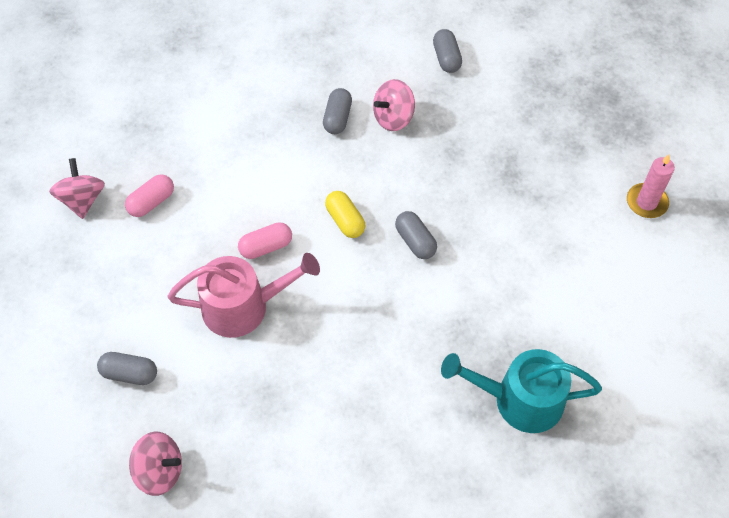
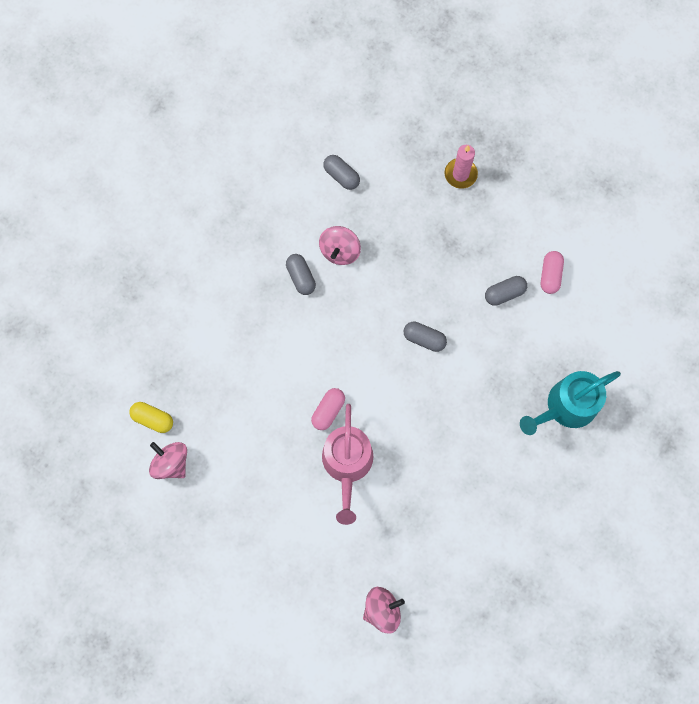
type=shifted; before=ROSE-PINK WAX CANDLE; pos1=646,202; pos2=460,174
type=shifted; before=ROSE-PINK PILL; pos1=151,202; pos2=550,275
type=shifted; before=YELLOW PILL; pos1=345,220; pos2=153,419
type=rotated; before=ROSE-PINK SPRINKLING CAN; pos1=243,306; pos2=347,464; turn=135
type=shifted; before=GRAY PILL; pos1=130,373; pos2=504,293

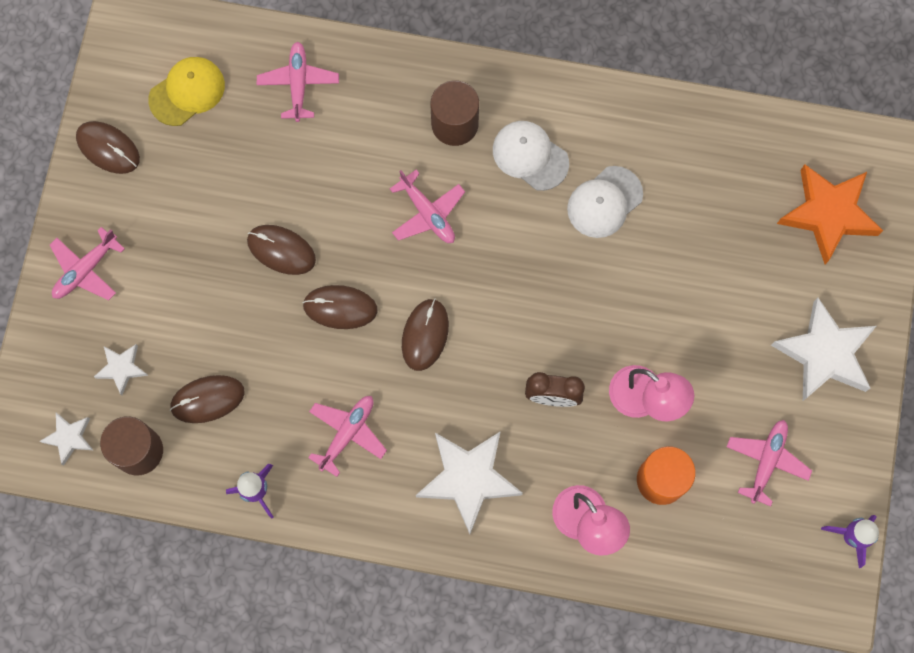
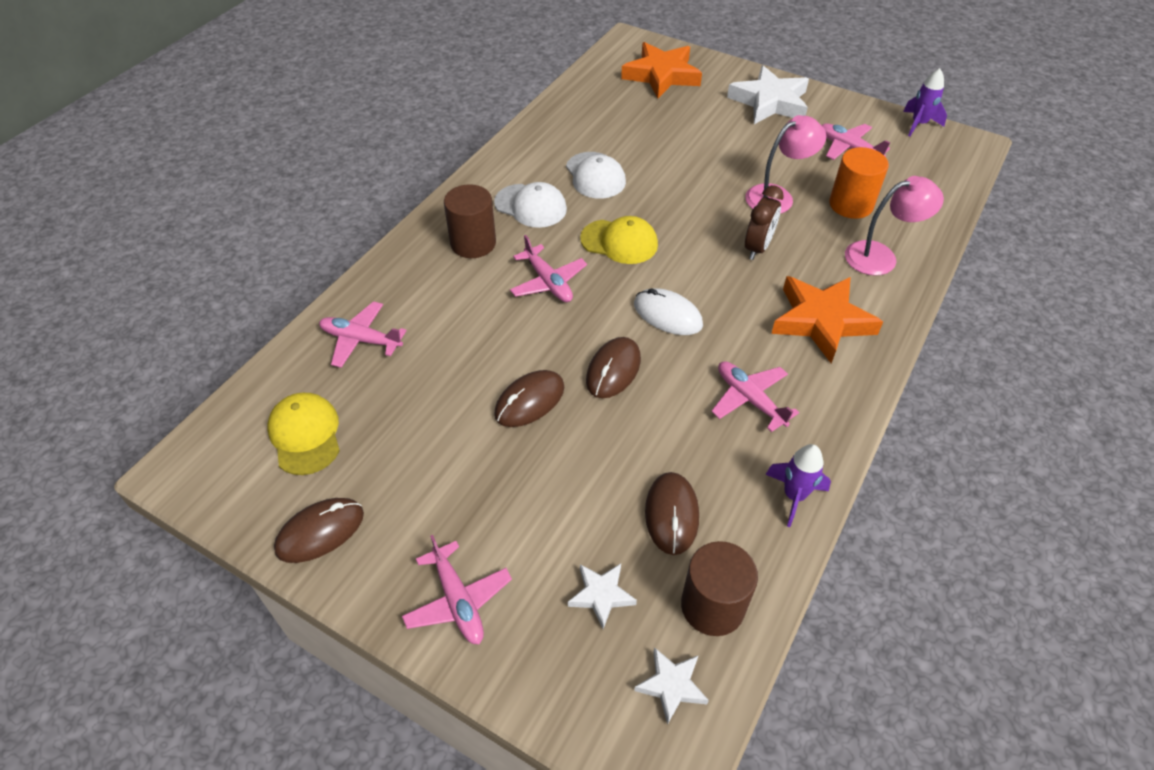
type=rotated; before=WHITE CAP; pos1=530,156; pos2=530,206; turn=-120
type=rotated; before=ROSE-PINK TOY PLANE; pos1=428,213; pos2=548,282; turn=75
type=repainted; before=RUSSET MOUSE; after=WHITE MOUSE; pos1=425,335; pos2=667,315
type=repainted; before=WHITE STAR; after=ORANGE STAR; pos1=468,479; pos2=821,321
type=new; after=YELLOW CAP; pos2=619,242

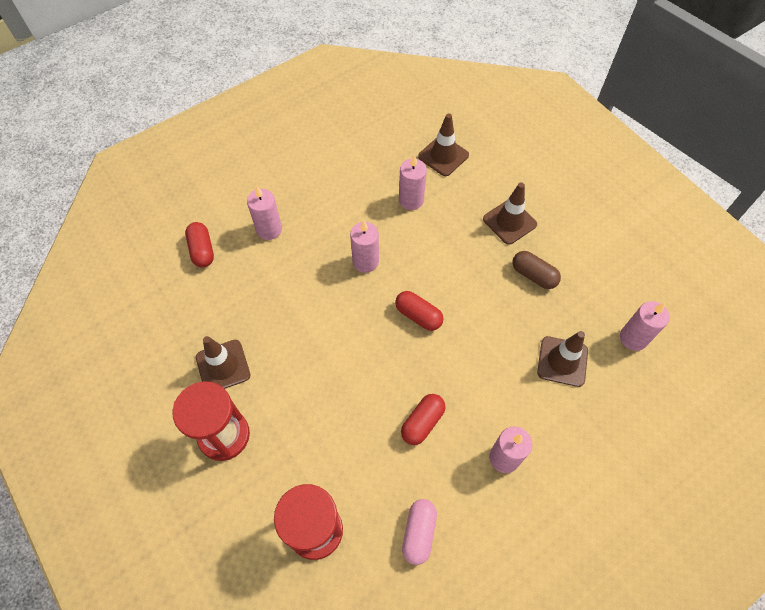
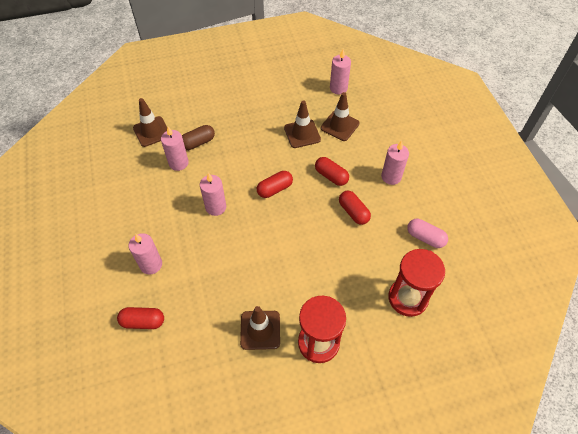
type=shifted; before=RUSSET ROAD CONE; pos1=509,222; pos2=302,134
type=shifted; before=RUSSET PILL; pos1=533,275; pos2=198,142
type=new; after=SCARLET PILL; pos2=331,176

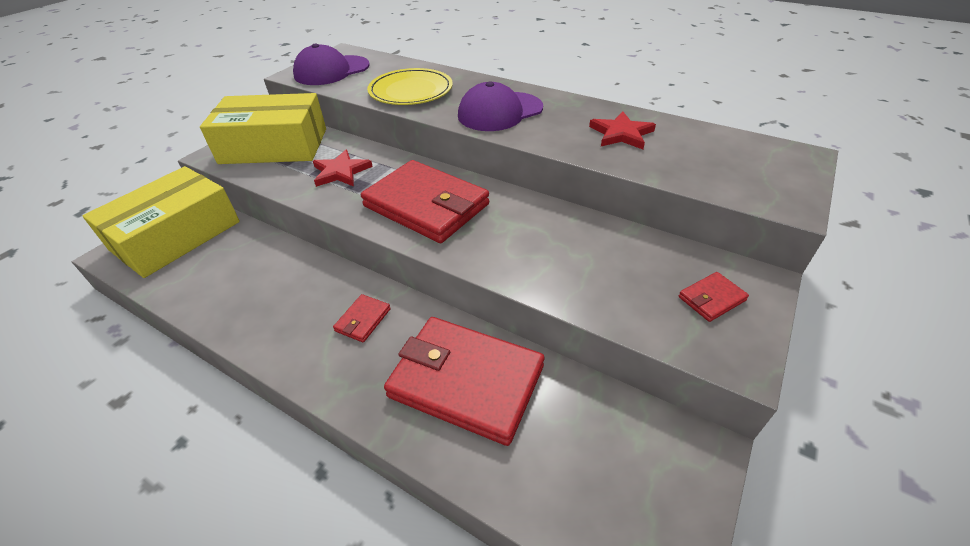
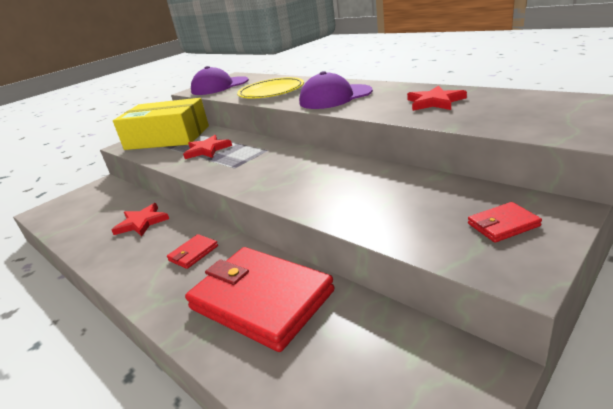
type=gone; before=SCARLET BILLFOLD; pos1=426,205
type=gone; before=YELLOW PACKAGE; pos1=176,235
type=new; after=SCARLET STAR; pos2=142,222

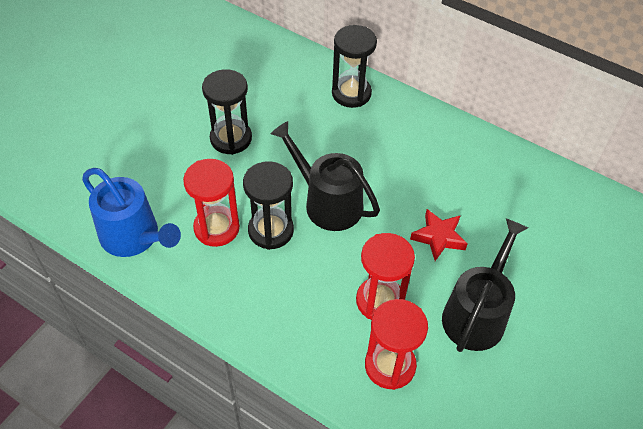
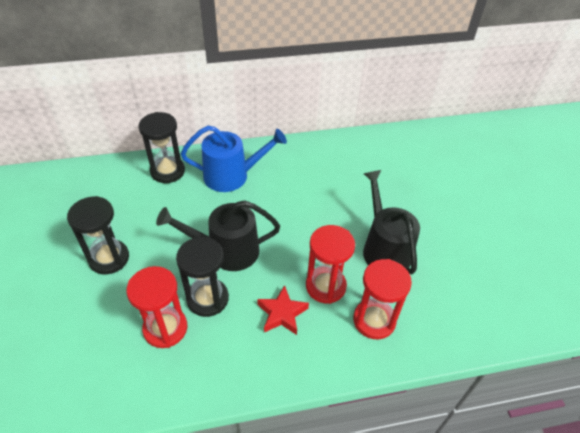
type=shifted; before=ROYAL BLUE SPRINKLING CAN; pos1=134,237; pos2=231,176
type=shifted; before=SCARLET STAR; pos1=438,237; pos2=282,313

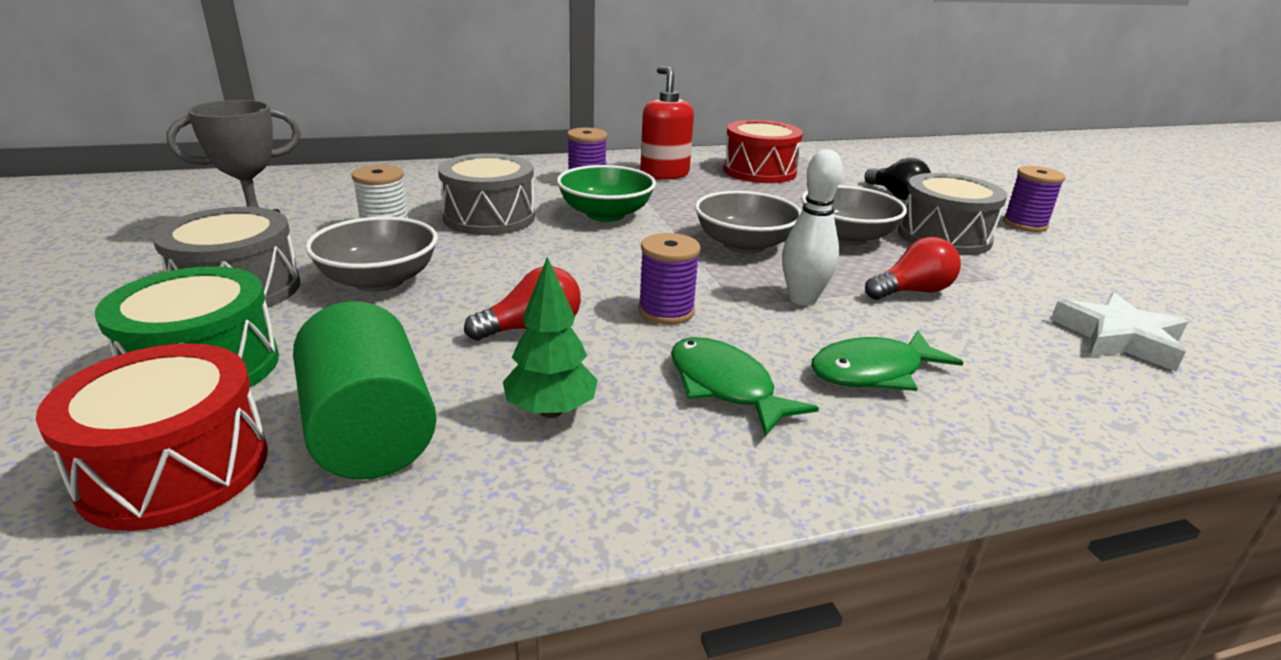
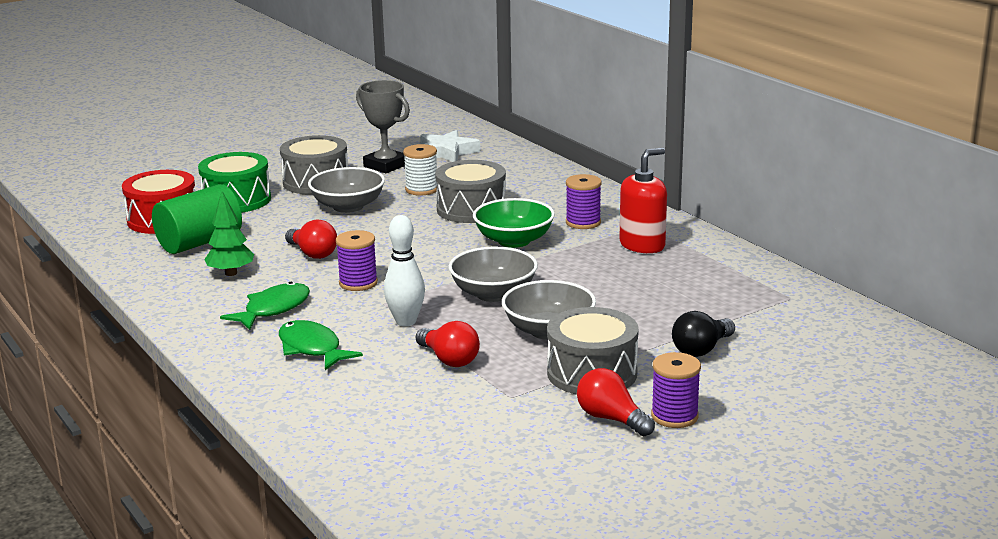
type=gone; before=SCARLET DRUM; pos1=759,171
type=shifted; before=WHITE STAR; pos1=1118,338; pos2=446,152
type=new; after=SCARLET LIGHT BULB; pos2=611,419

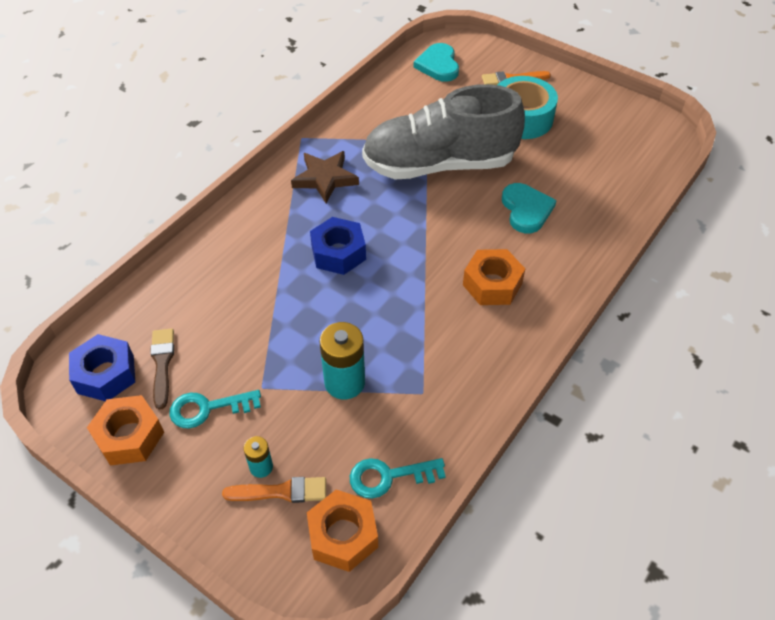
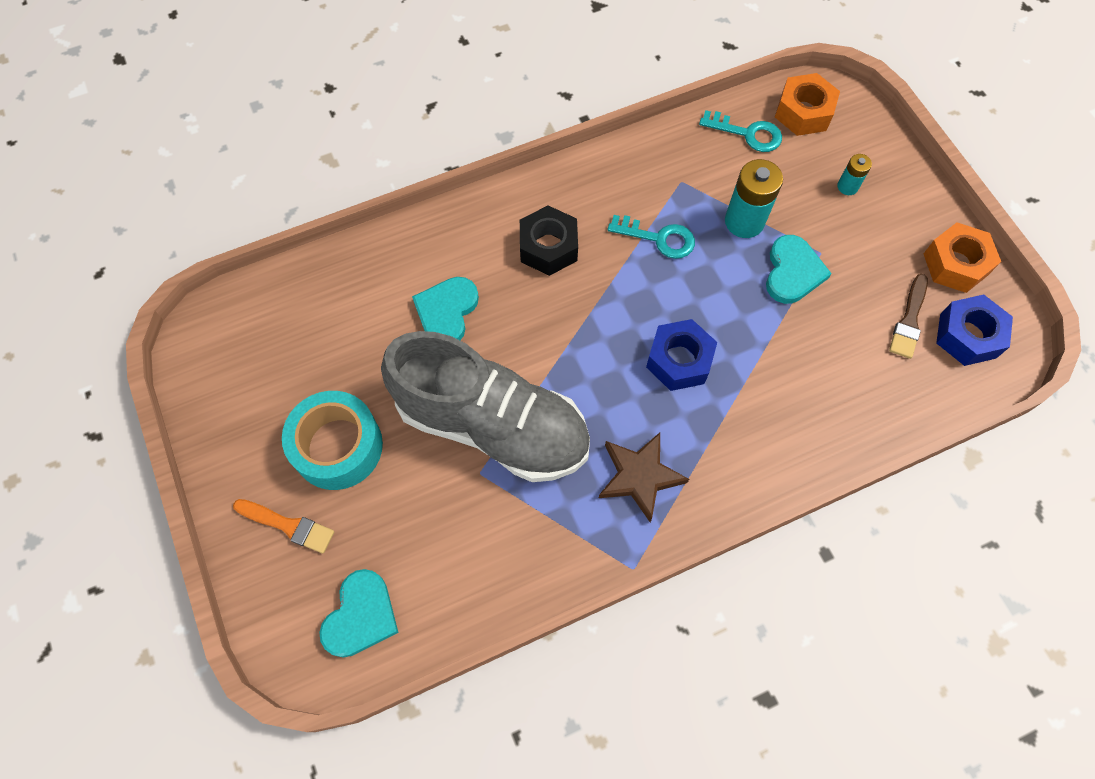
type=repainted; before=ORANGE NUT; after=JET-BLACK NUT; pos1=492,284; pos2=548,247
type=shifted; before=TEAL KEY; pos1=207,409; pos2=659,238
type=gone; before=ORANGE BRUSH; pos1=281,491
type=new; after=TEAL HEART; pos2=792,272

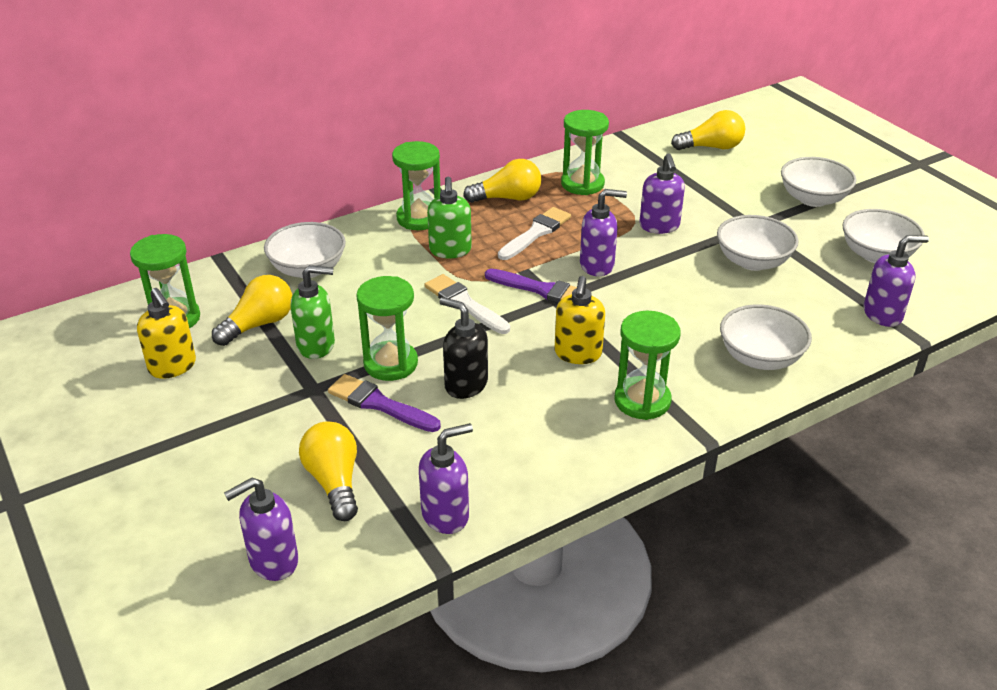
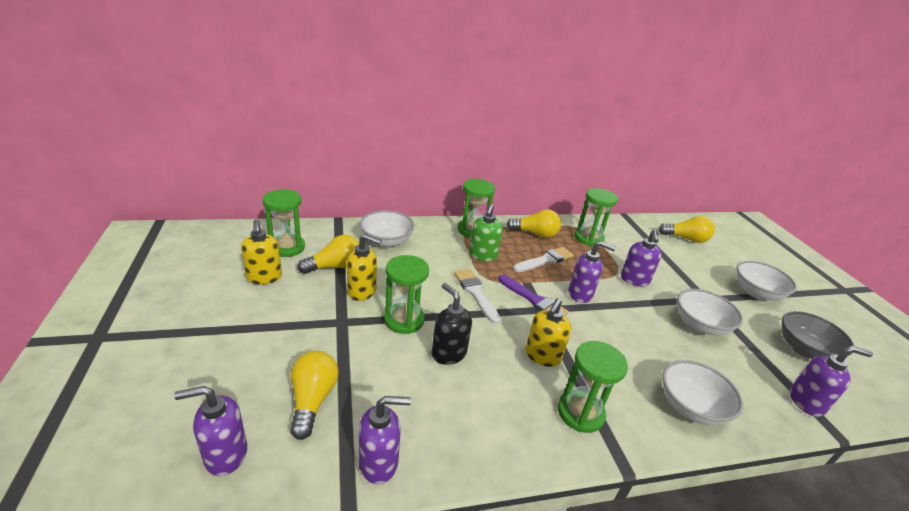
type=repainted; before=WHITE BOWL; after=GRAY BOWL; pos1=876,255; pos2=805,349
type=repainted; before=LEAF-GREEN PUMP BOTTLE; after=YELLOW PUMP BOTTLE; pos1=316,345; pos2=362,291
type=gone; before=PURPLE BRUSH; pos1=379,404

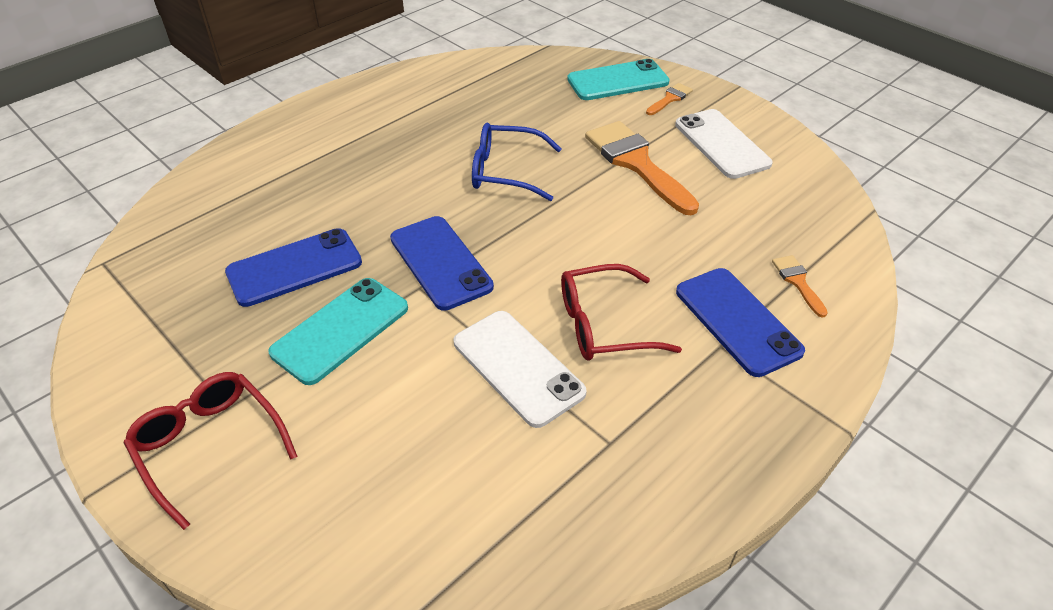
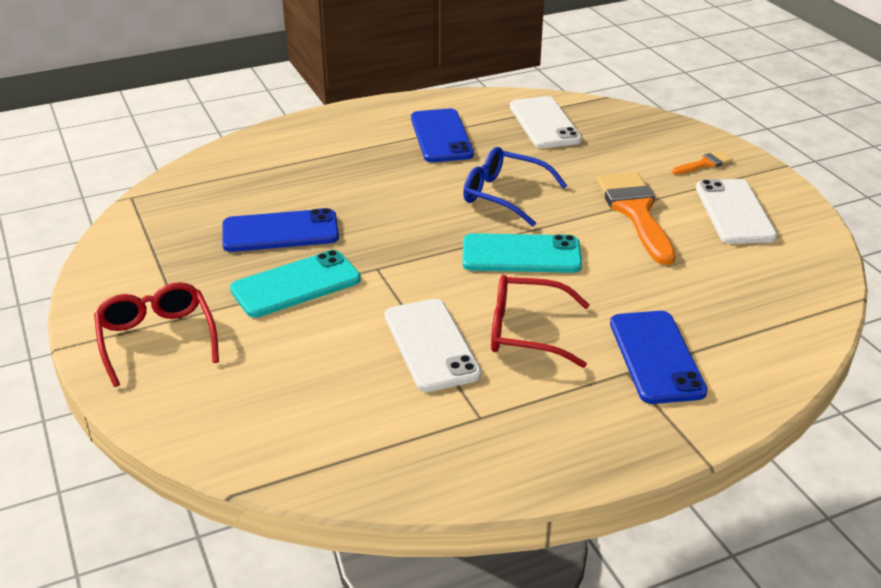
type=shifted; before=TEAL PHONE; pos1=618,81; pos2=521,255
type=shifted; before=ROYAL BLUE PHONE; pos1=440,262; pos2=441,136
type=gone; before=ORANGE BRUSH; pos1=797,282
type=new; after=WHITE PHONE; pos2=544,123

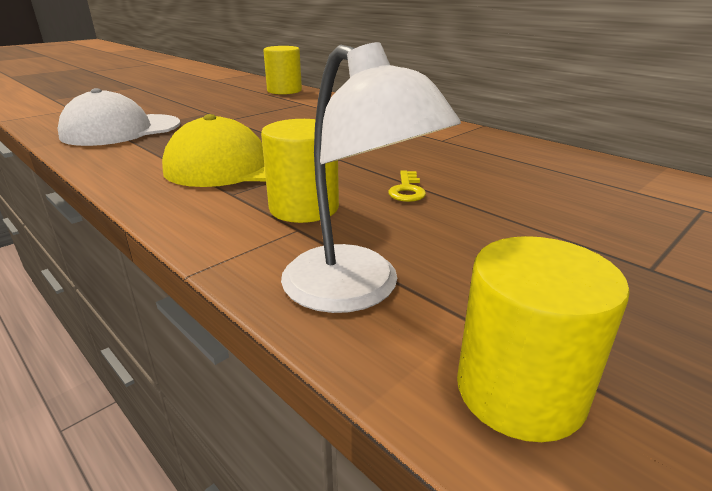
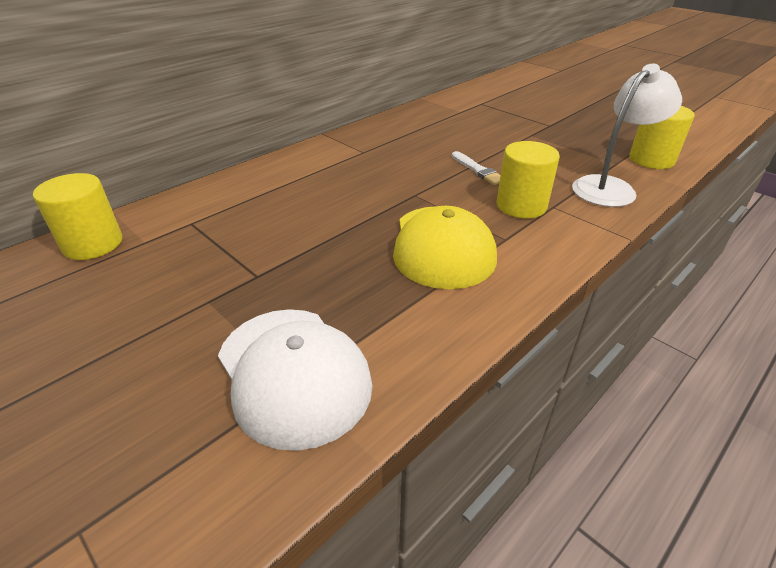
type=swapped; before=YELLOW KEY; after=WHITE BRUSH; pos1=407,190; pos2=478,170

